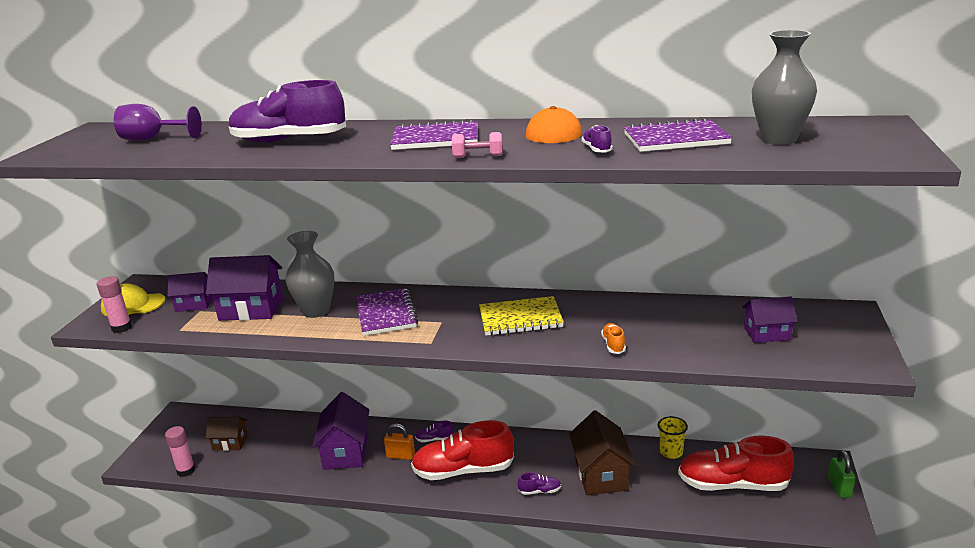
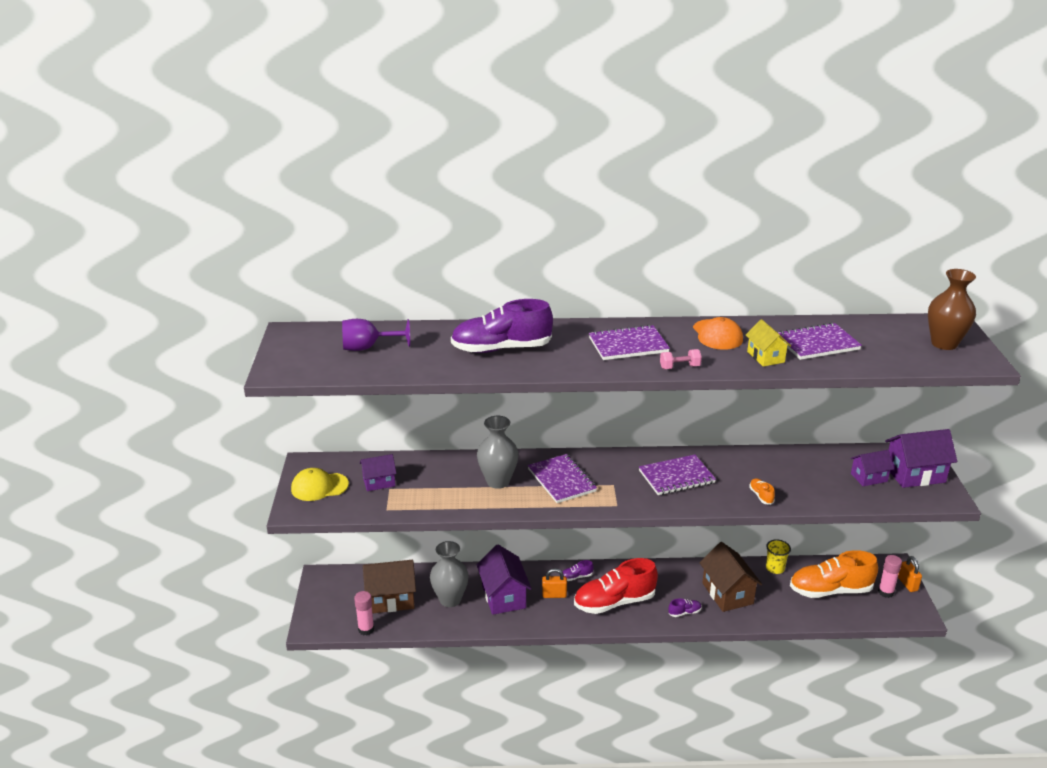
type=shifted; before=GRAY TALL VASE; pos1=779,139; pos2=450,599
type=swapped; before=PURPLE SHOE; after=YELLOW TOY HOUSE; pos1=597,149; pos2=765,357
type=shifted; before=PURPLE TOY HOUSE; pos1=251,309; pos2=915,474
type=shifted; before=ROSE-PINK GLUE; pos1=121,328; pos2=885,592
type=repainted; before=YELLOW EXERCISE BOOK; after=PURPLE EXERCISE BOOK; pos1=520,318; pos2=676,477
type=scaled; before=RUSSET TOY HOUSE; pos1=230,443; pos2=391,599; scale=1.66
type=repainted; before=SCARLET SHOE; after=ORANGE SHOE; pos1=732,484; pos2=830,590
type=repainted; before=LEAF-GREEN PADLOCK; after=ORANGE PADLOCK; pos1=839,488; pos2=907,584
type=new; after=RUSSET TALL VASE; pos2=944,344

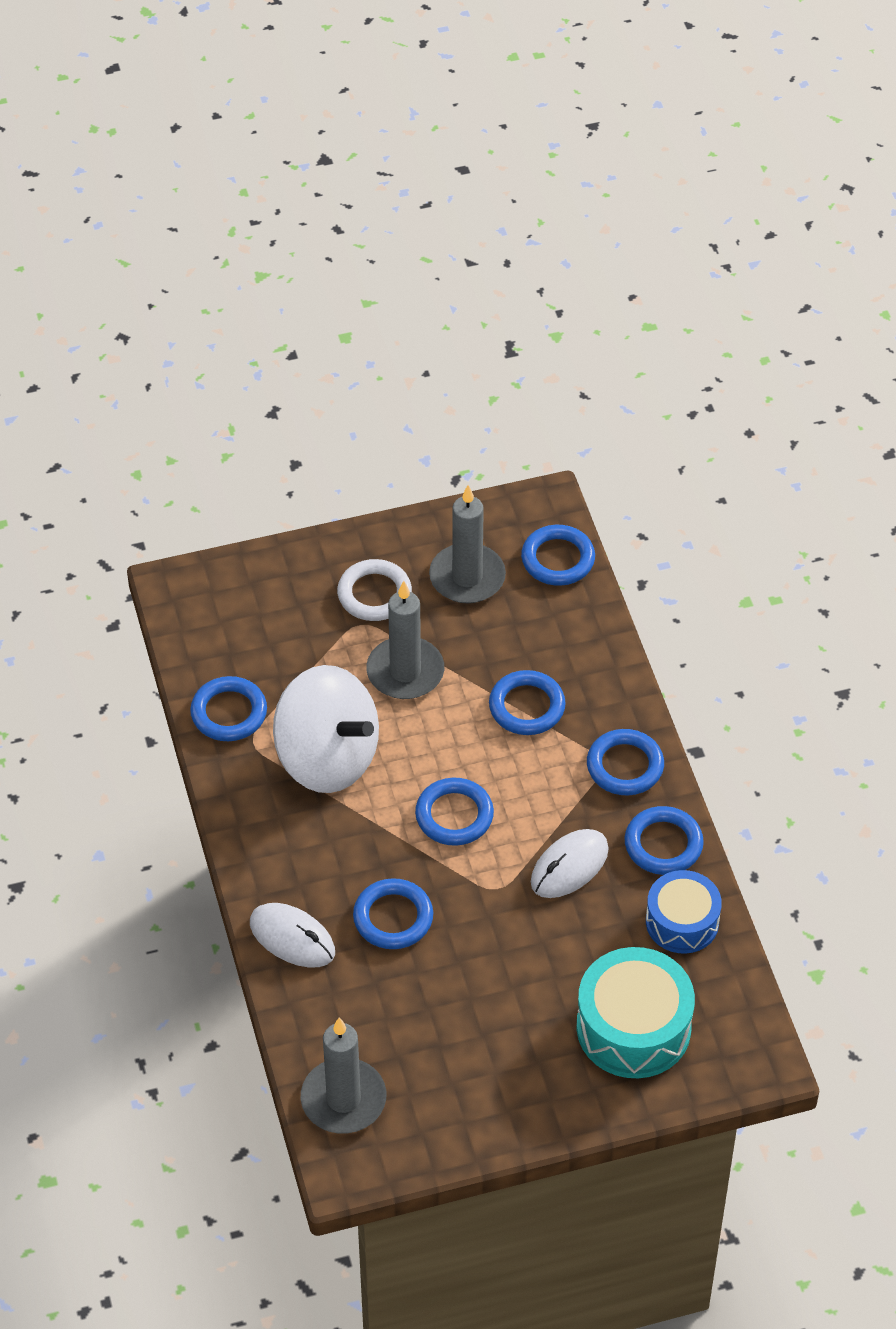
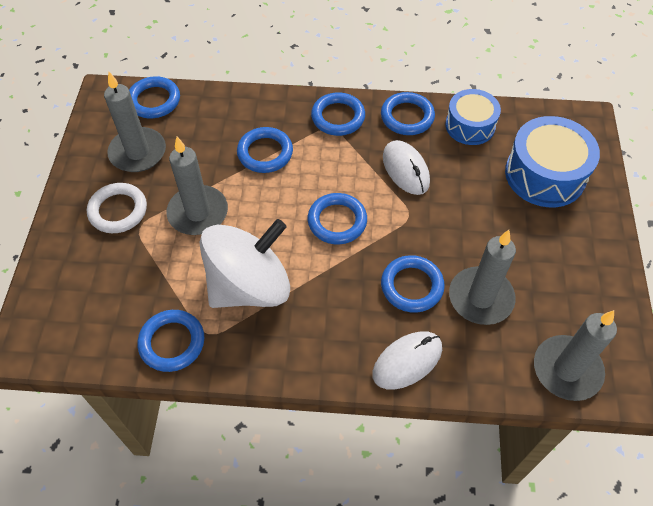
type=repainted; before=TEAL DRUM; after=ROYAL BLUE DRUM; pos1=633,1027; pos2=545,174
type=new; after=GRAY WAX CANDLE; pos2=480,298

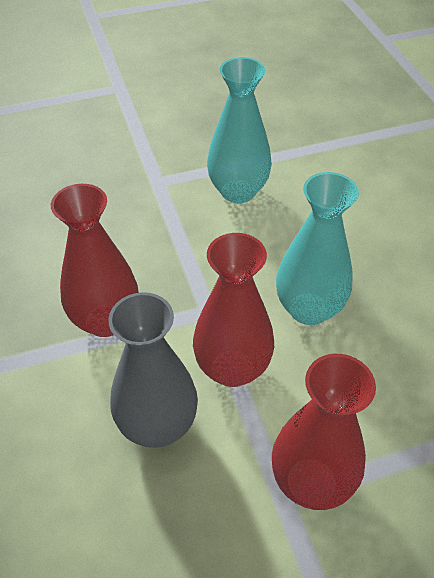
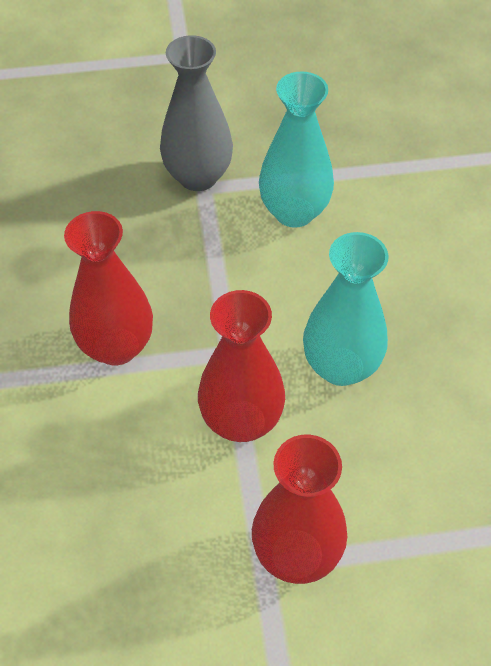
type=shifted; before=GRAY TALL VASE; pos1=157,425; pos2=198,176

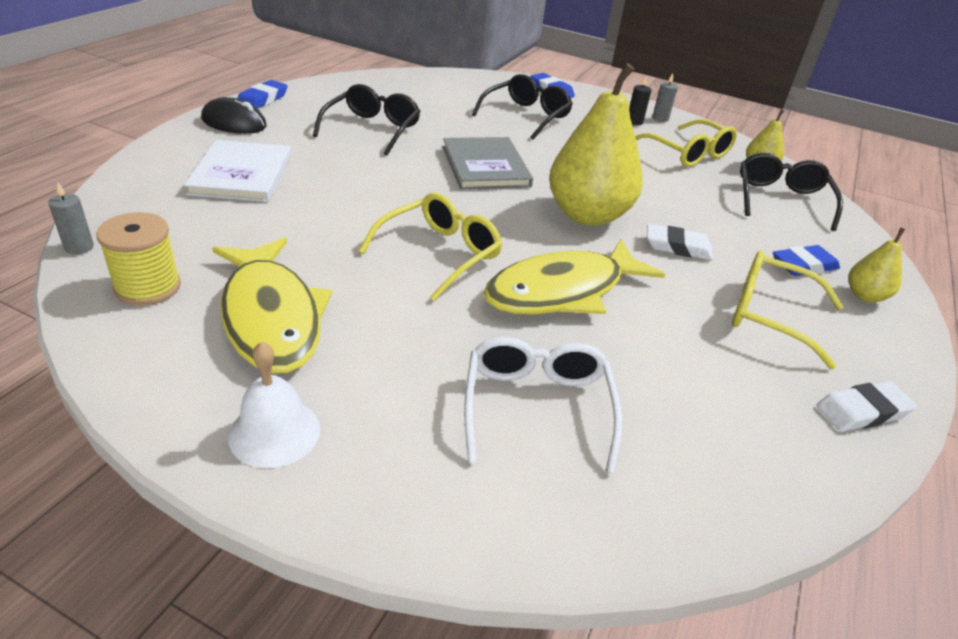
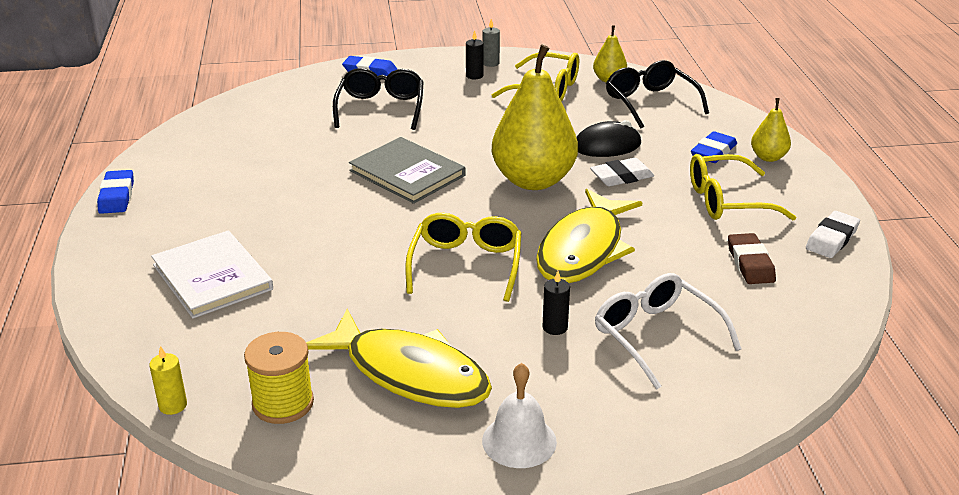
type=gone; before=JET-BLACK GLASSES; pos1=372,129
type=shifted; before=JET-BLACK MOUSE; pos1=234,123; pos2=607,145
type=repainted; before=GRAY WAX CANDLE; after=YELLOW WAX CANDLE; pos1=79,247; pos2=173,405
type=new; after=RUSSET PENCIL ERASER; pos2=750,263
type=new; after=JET-BLACK WAX CANDLE; pos2=555,327

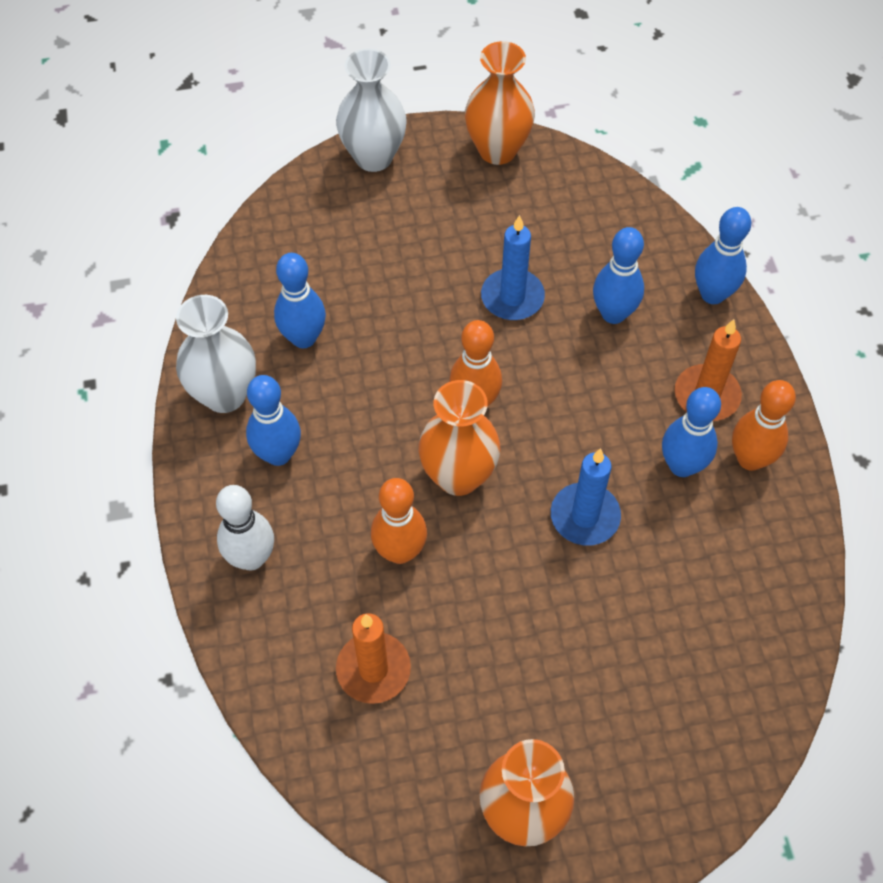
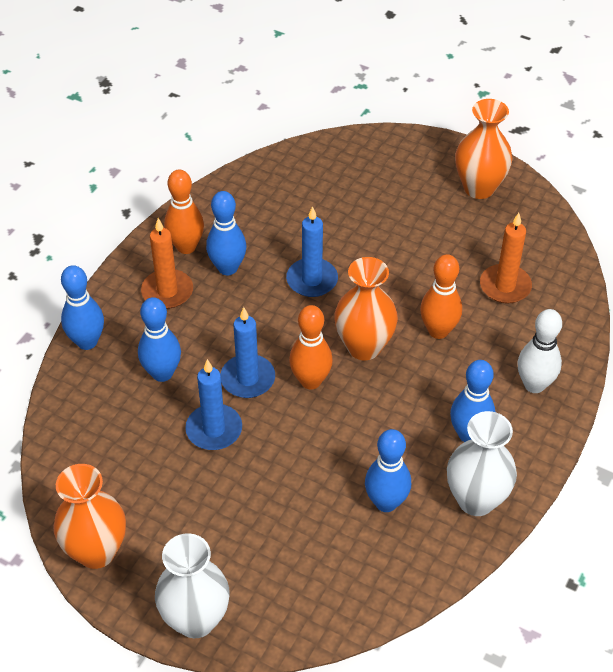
type=new; after=ROYAL BLUE WAX CANDLE; pos2=248,379

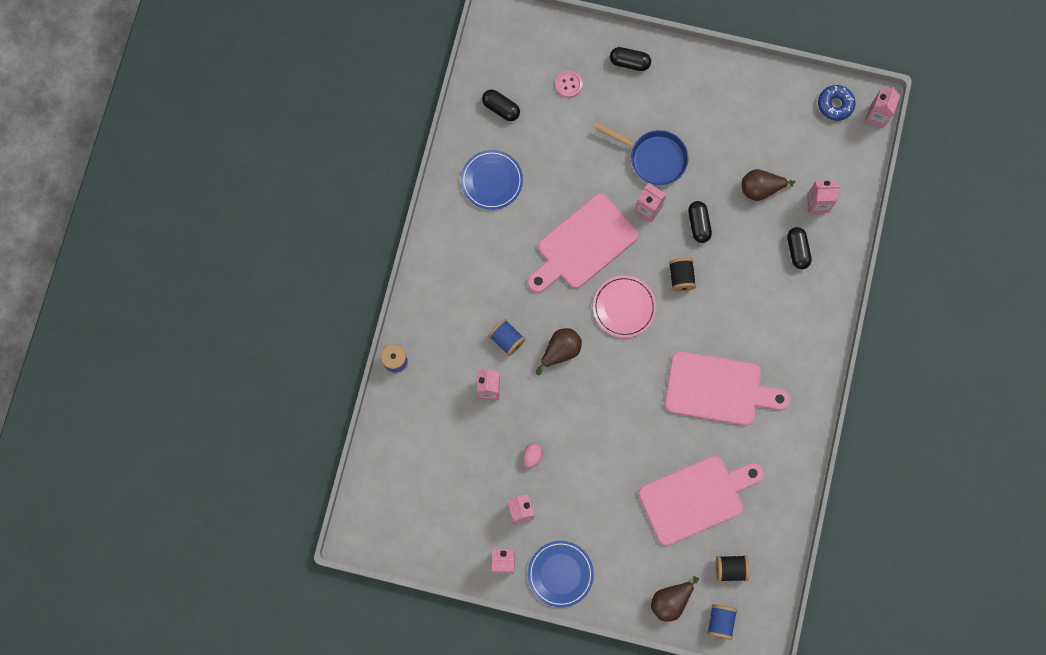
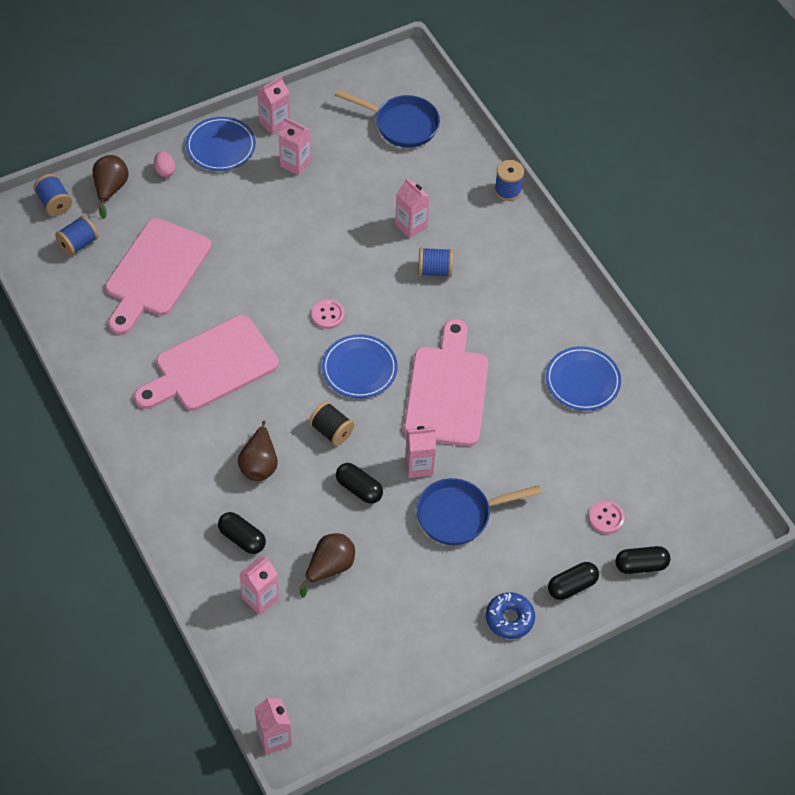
type=shifted; before=ROYAL BLUE DOUGHNUT; pos1=835,105; pos2=509,619
type=shifted; before=JET-BLACK PILL; pos1=501,108; pos2=641,565
type=repainted; before=ROSE-PINK FLAT DISH; after=ROYAL BLUE FLAT DISH; pos1=624,307; pos2=359,368
type=shifted; before=RUSSET PEAR; pos1=560,351; pos2=259,464
type=shifted; before=ROSE-PINK TOY EGG; pos1=532,456; pos2=165,171
type=repainted; before=JET-BLACK REEL OF THREAD; after=ROYAL BLUE REEL OF THREAD; pos1=730,569; pos2=78,244
type=new; after=ROYAL BLUE SKILLET; pos2=401,124
type=new; after=ROSE-PINK SHIRT BUTTON; pos2=327,315

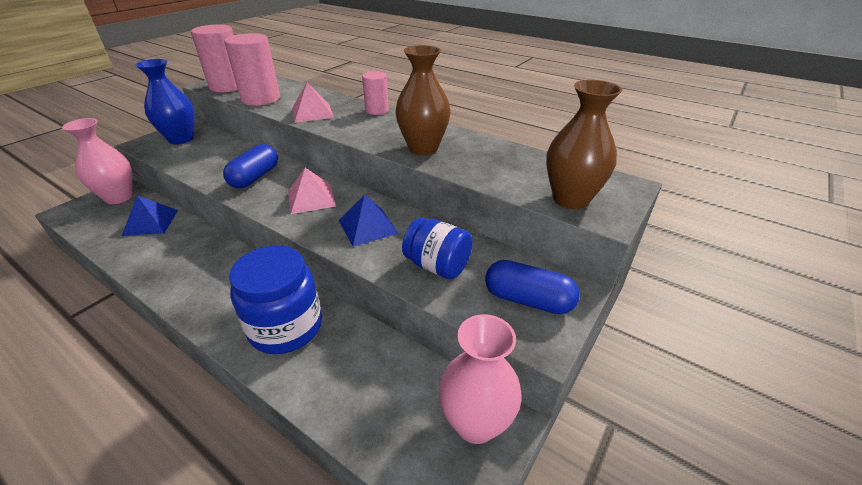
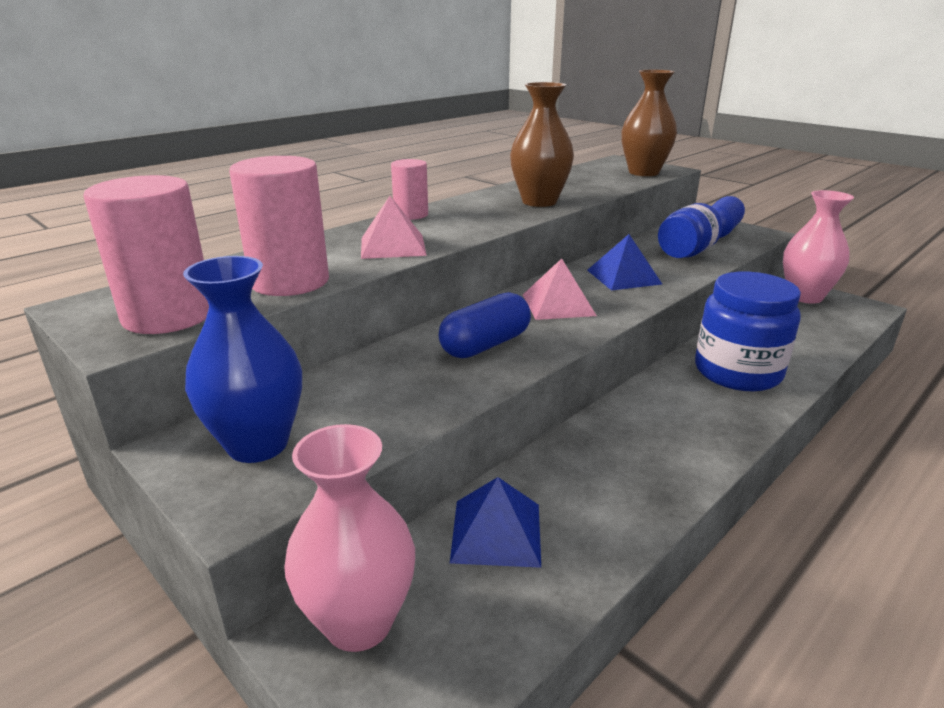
type=rotated; before=ROYAL BLUE PILL; pos1=255,177; pos2=485,345; turn=-75

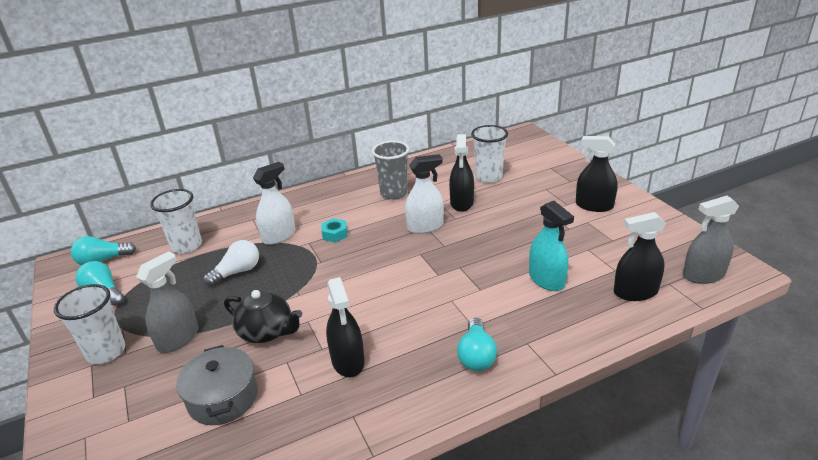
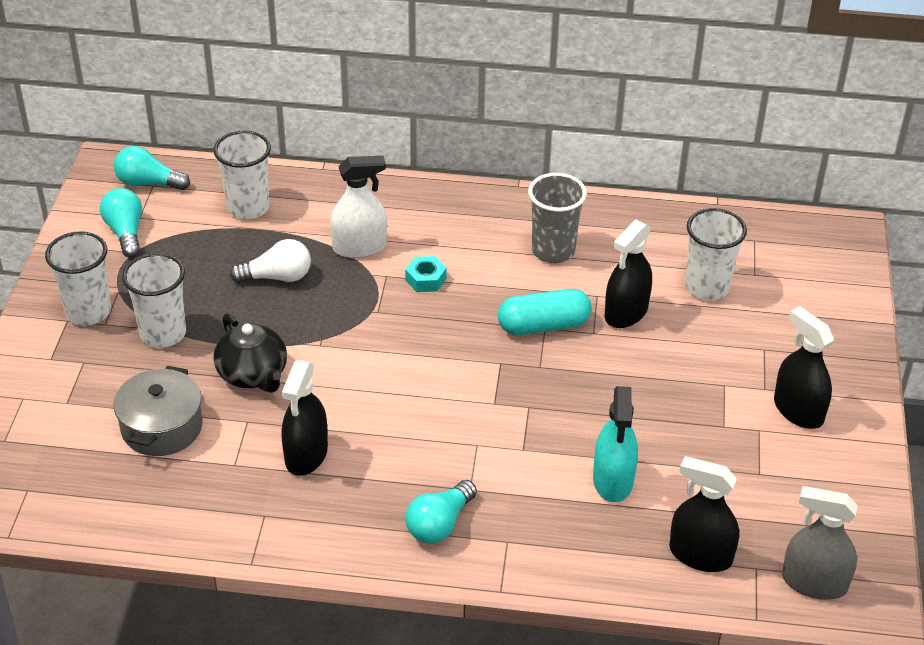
type=swapped; before=WHITE SPRAY CLEANER; after=TEAL PILL; pos1=425,226; pos2=543,325
type=swapped; before=GRAY SPRAY CLEANER; after=WHITE TUMBLER; pos1=178,338; pos2=163,334

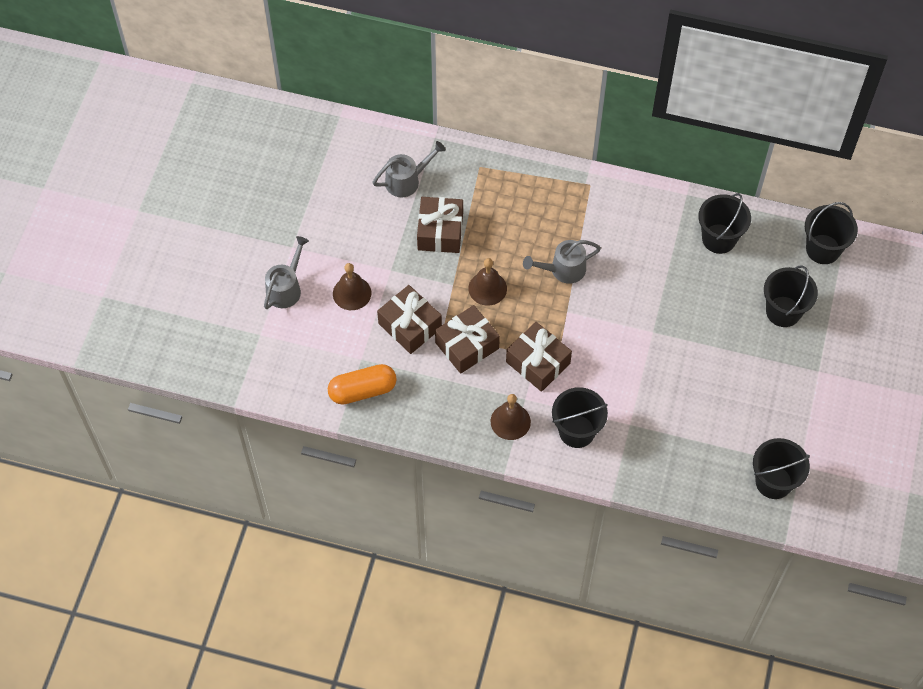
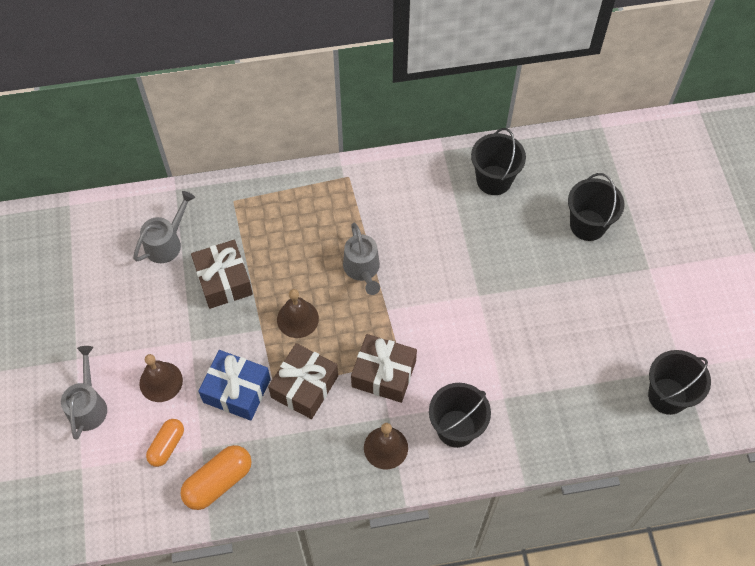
type=gone; before=JET-BLACK BUCKET; pos1=823,249
type=rotated; before=GRAY SPRINKLING CAN; pos1=562,270; pos2=363,270; turn=-60
type=repainted; before=RUSSET GIFT; after=ROYAL BLUE GIFT; pos1=410,325; pos2=237,390
type=new; after=ORANGE PILL; pos2=167,446

